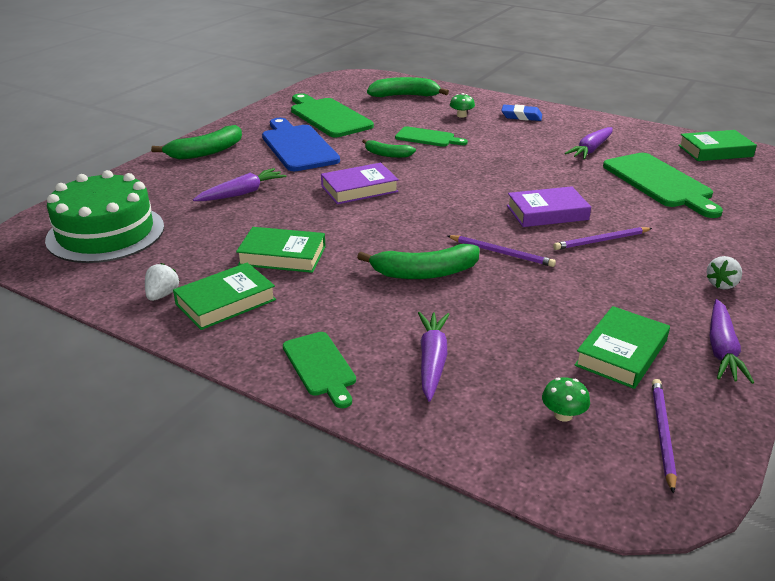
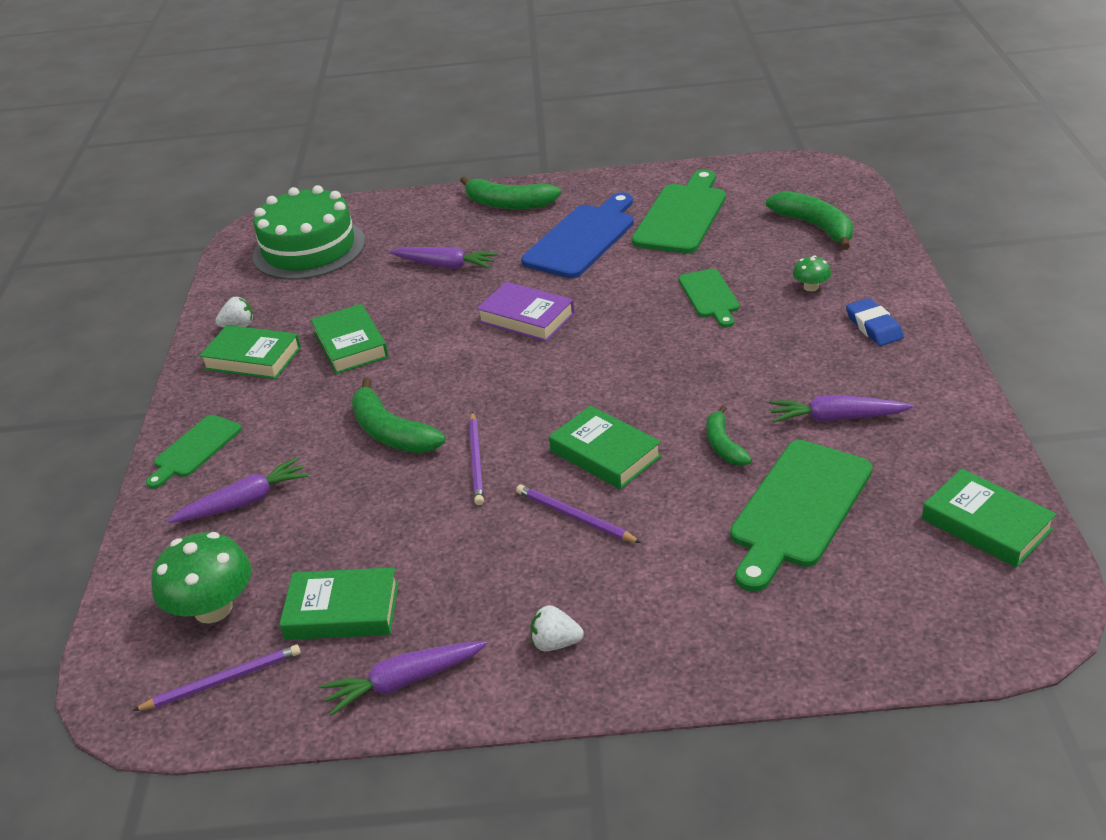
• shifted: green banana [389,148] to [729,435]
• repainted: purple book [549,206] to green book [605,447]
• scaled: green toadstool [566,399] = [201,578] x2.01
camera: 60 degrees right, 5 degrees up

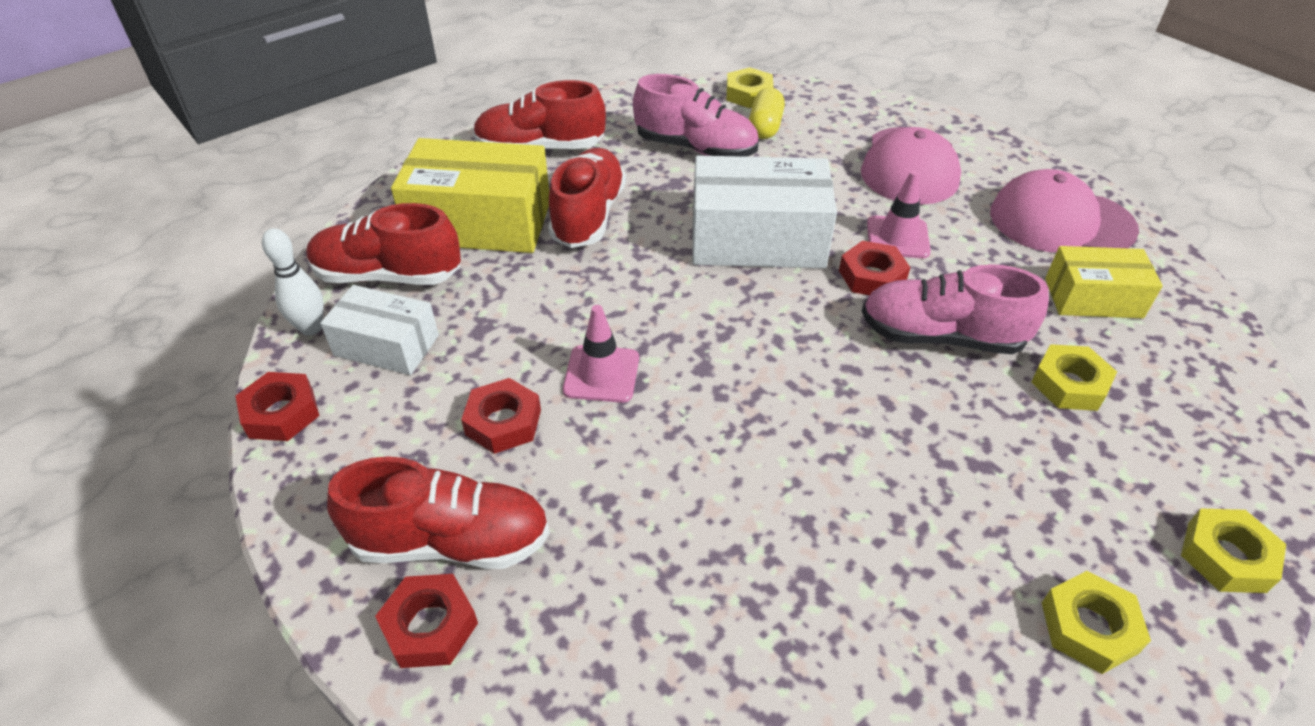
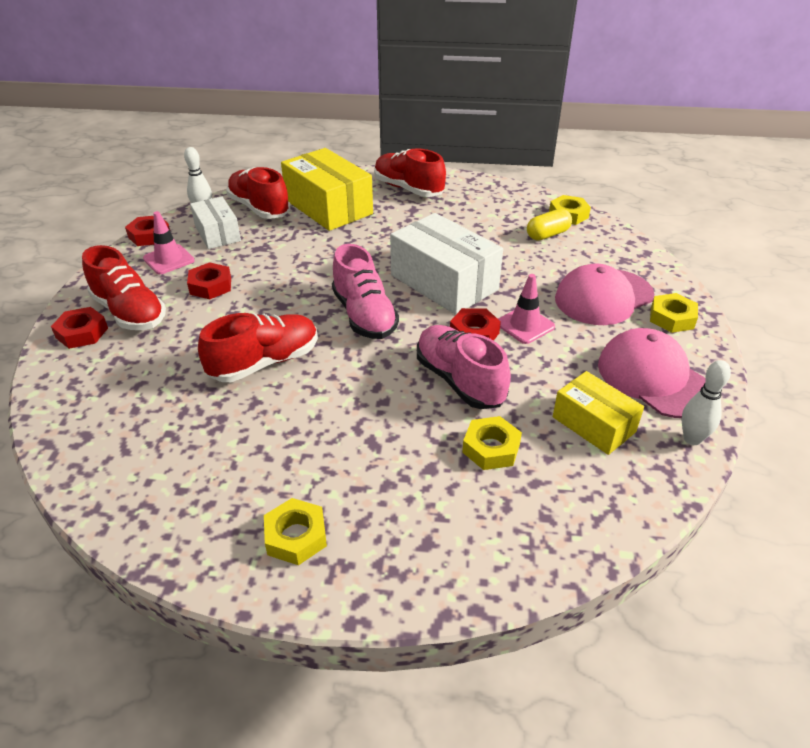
• shifted: rosy lace-up shoe [695,115] to [365,291]
• shifted: crimson lace-up shoe [587,198] to [258,347]
• shifted: rosy safety cone [601,354] to [169,242]
• shifted: golden hex nut [1233,550] to [674,313]
• new: pure white bowling pin [706,402]
camera: 45 degrees right, 5 degrees down

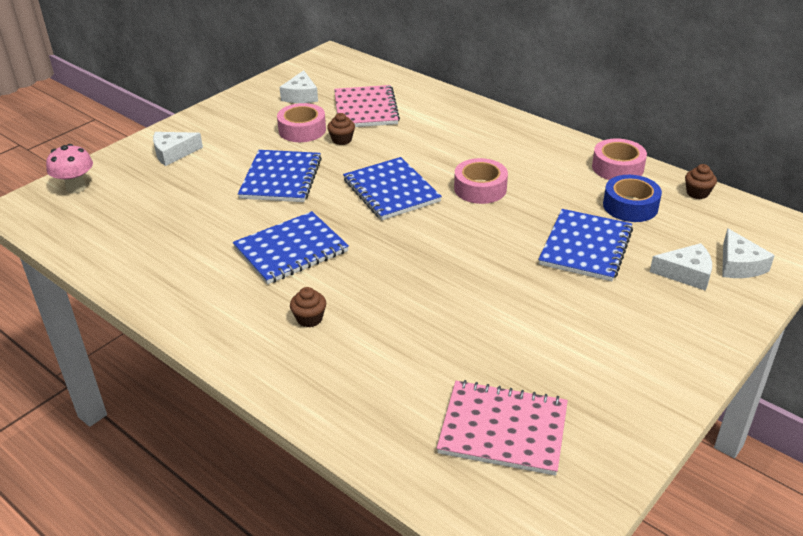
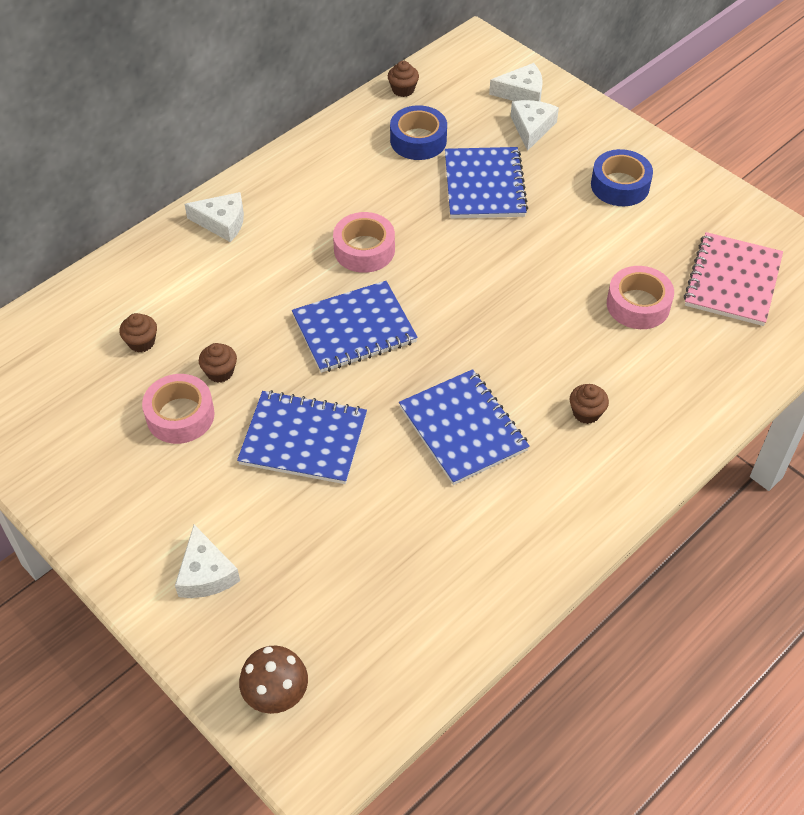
• shifted: pure white cheese [299,86] to [214,217]
• swapped: rosy exercise book [367,106] to brown fairy cake [138,333]
• shifted: rosy roll of tape [619,159] to [640,297]
• repainted: rosy toadstool [69,168] to brown toadstool [273,679]
• rotated: cobalt exercise book [585,245] = [486,183] 60 degrees clockwise
• new: cobalt roll of tape [622,177]
camera: 85 degrees left, 15 degrees up

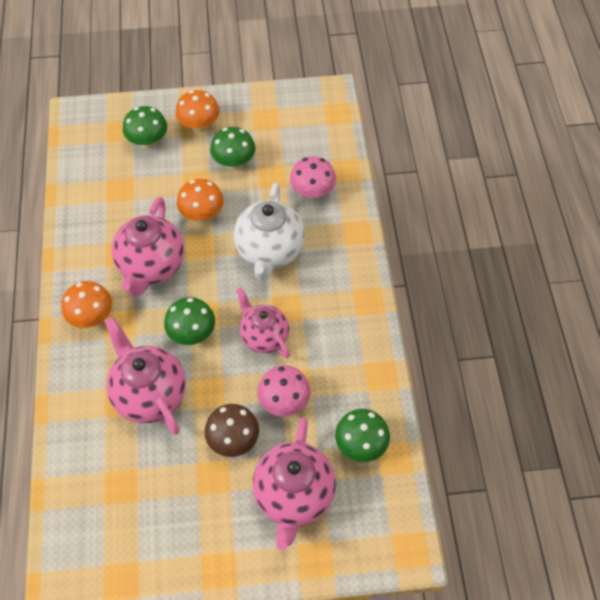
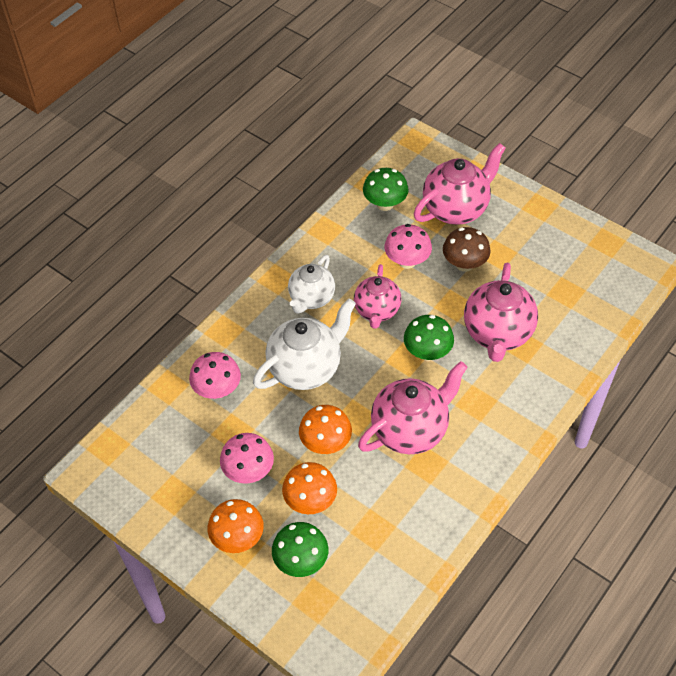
• repainted: green toadstool [232,148] to rosy toadstool [247,458]
• shifted: orange toadstool [86,304] to [309,488]
• new: pure white tea pot [311,284]
camera: 135 degrees left, 5 degrees down

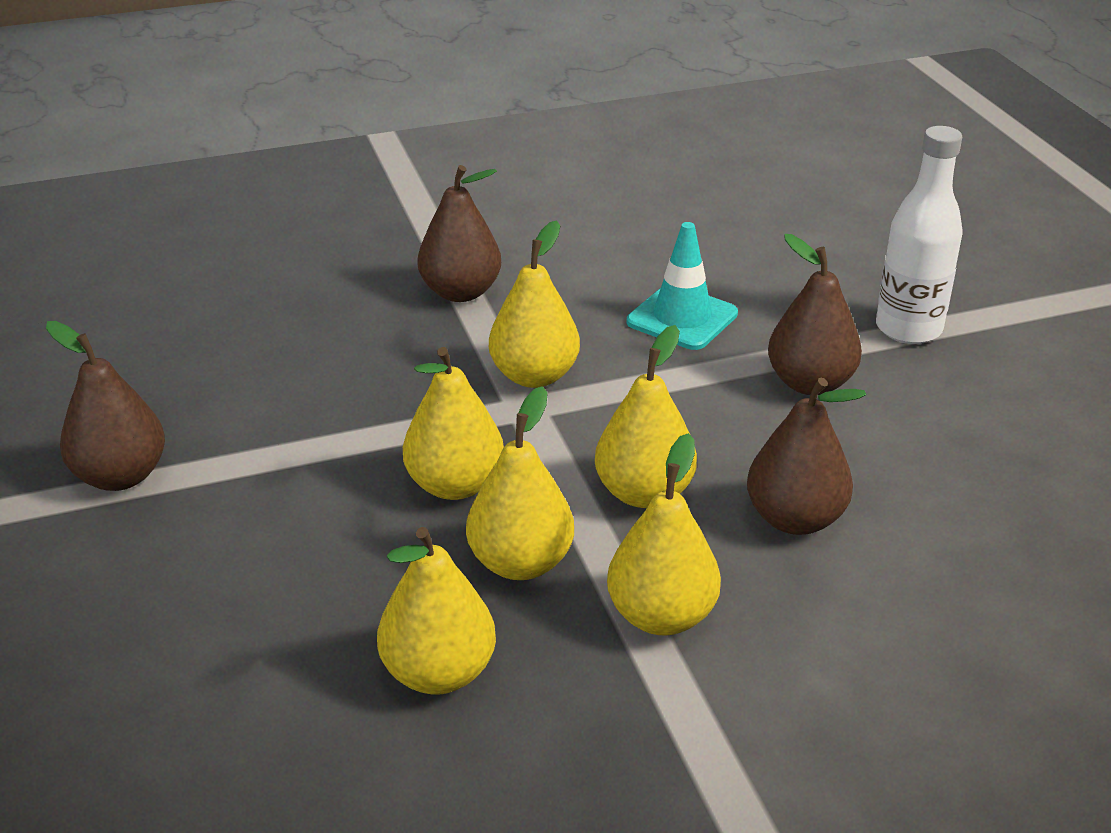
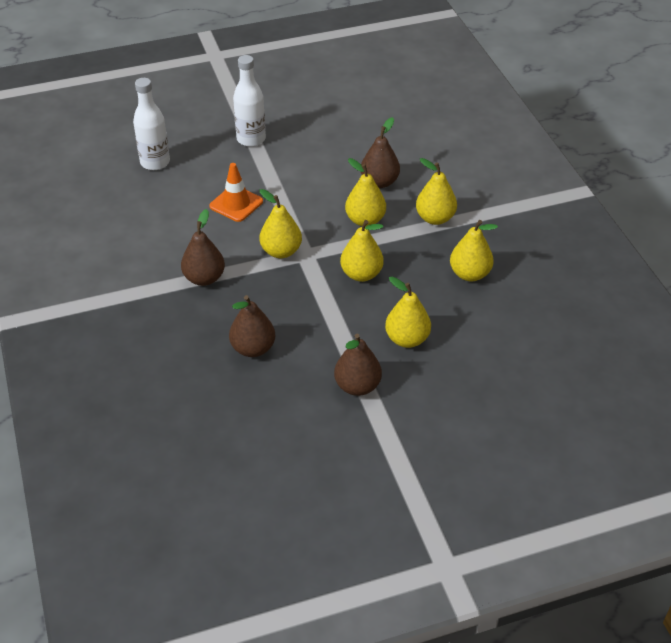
• repainted: turquoise safety cone [682,286] to orange safety cone [236,192]
• shifted: brown pear fruit [815,314] to [252,326]
• shifted: golden pear fruit [520,483] to [408,312]
• new: pure white bottle [151,124]
camera: 90 degrees left, 10 degrees up

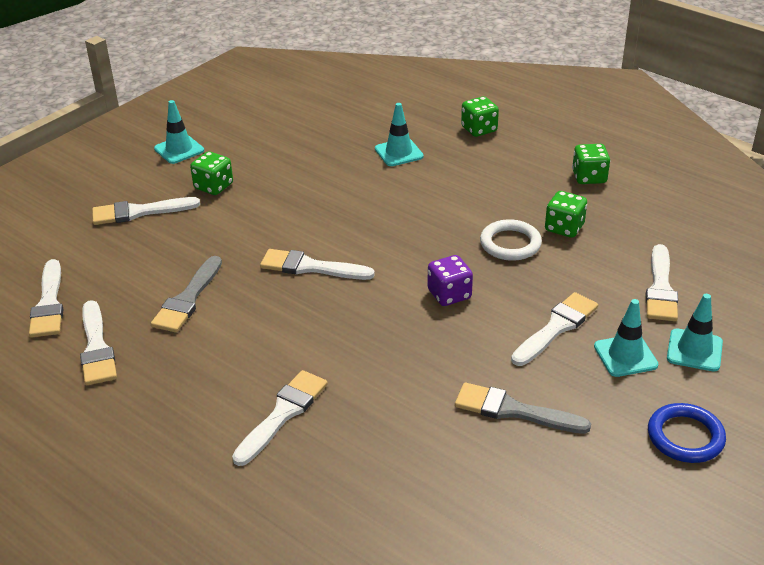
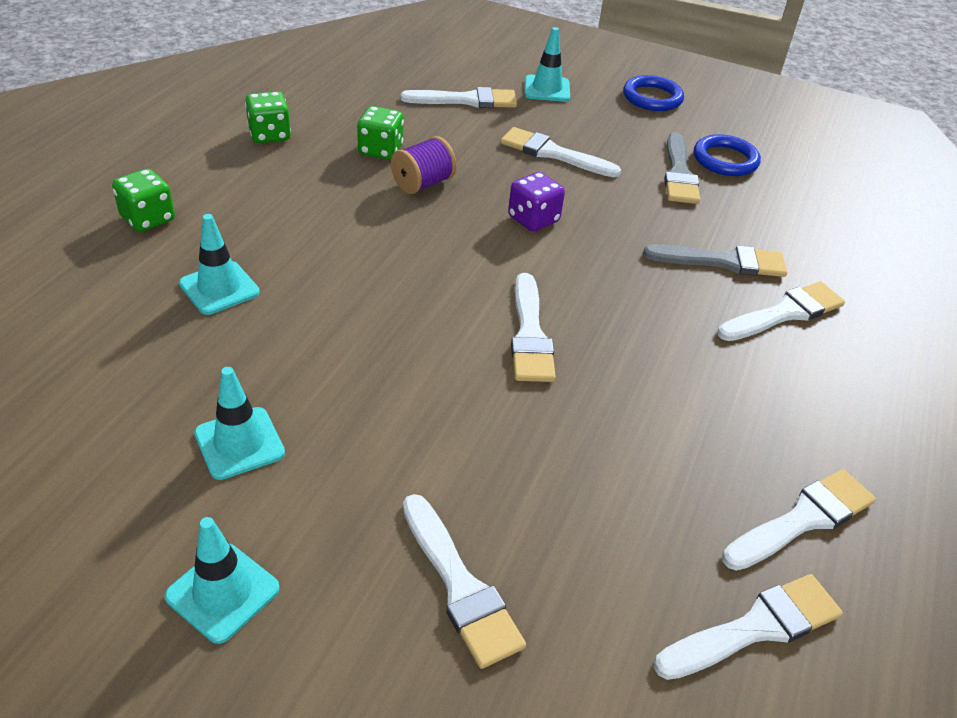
• gone: green dice [211,173]
• swapped: pure white ring [511,240] to purple spool [424,165]
• shifted: ash-grey paint brush [186,294] to [715,260]
• shifted: turquoise safety cone [626,338] to [239,423]
• rotated: pure white paint brush [280,418] = [781,311] 135 degrees clockwise
• new: cobalt ring [727,155]
camera: 110 degrees left, 5 degrees up

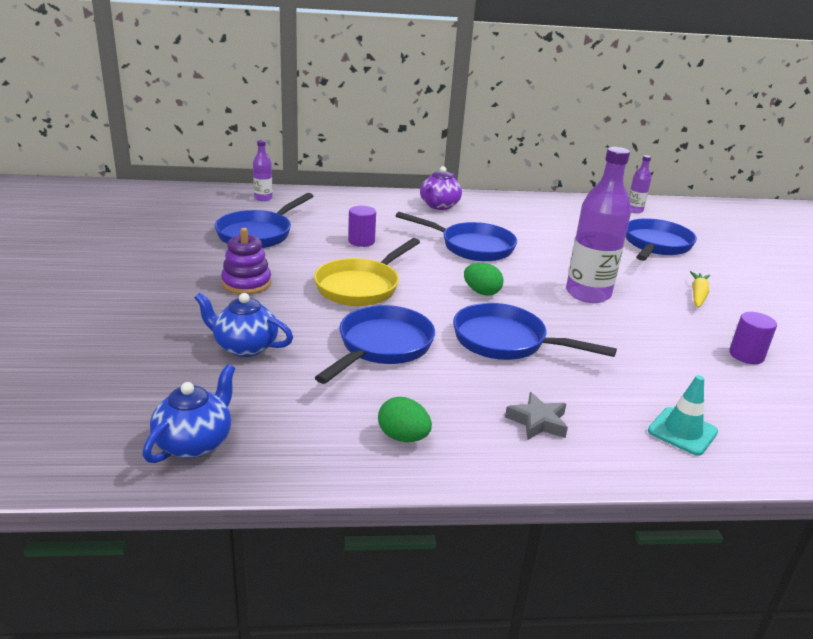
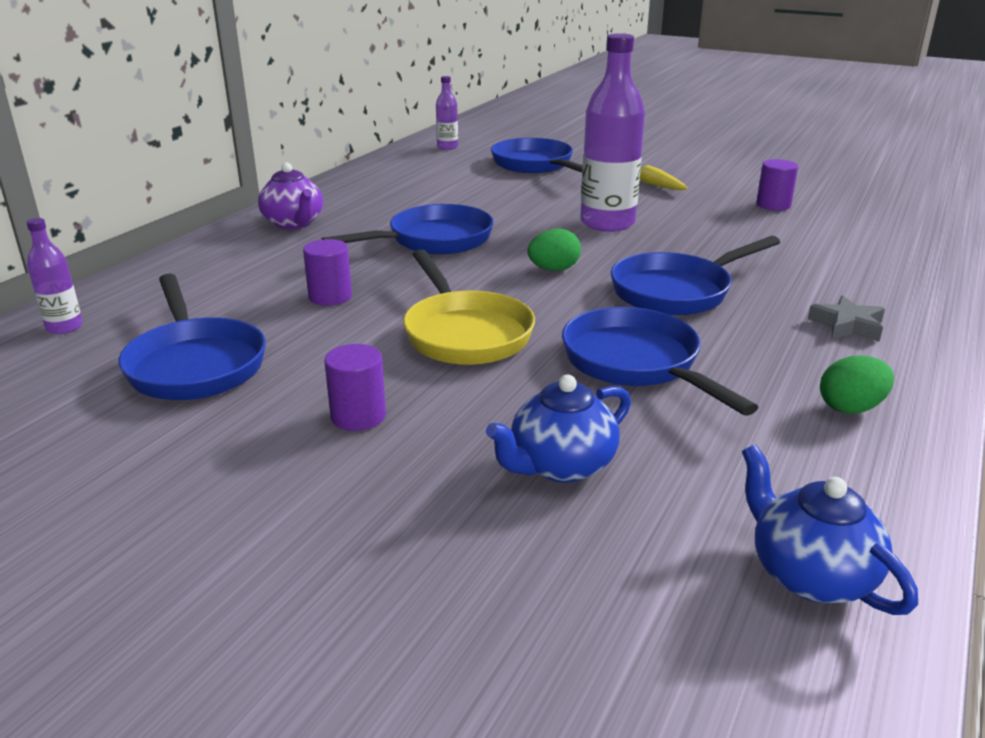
• swapped: purple ring stacker [246,261] to purple cylinder shape [355,387]
• gone: turquoise safety cone [683,415]
camera: 55 degrees left, 0 degrees up

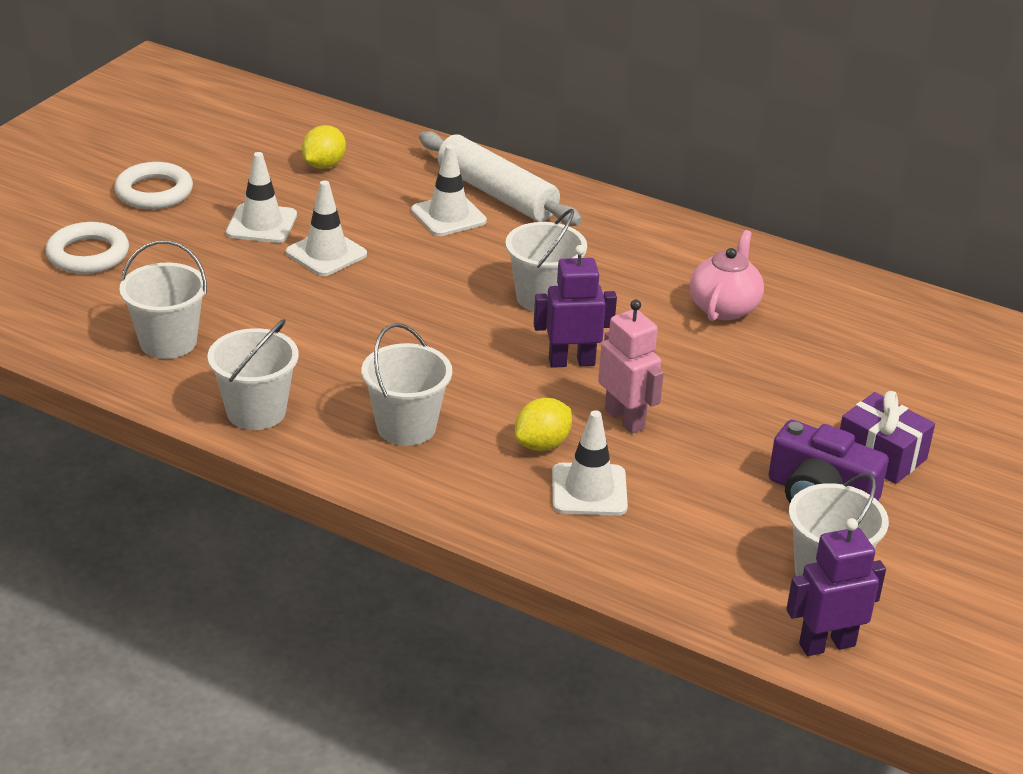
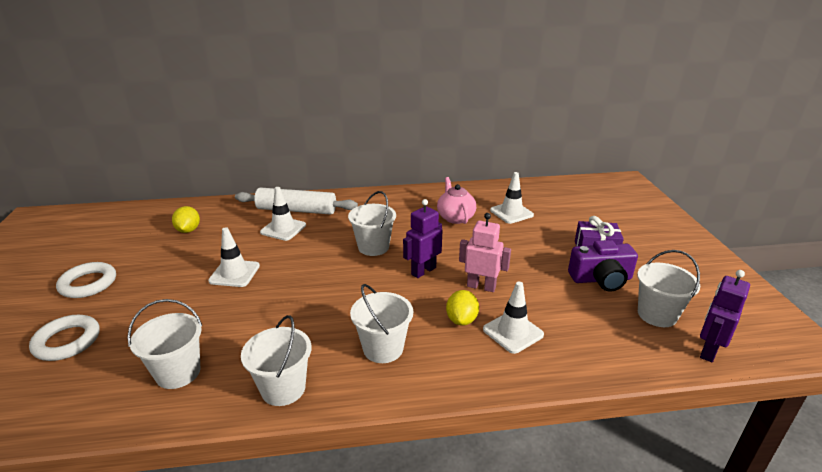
• shifted: pure white safety cone [261,197] to [512,198]
camera: 35 degrees left, 5 degrees down

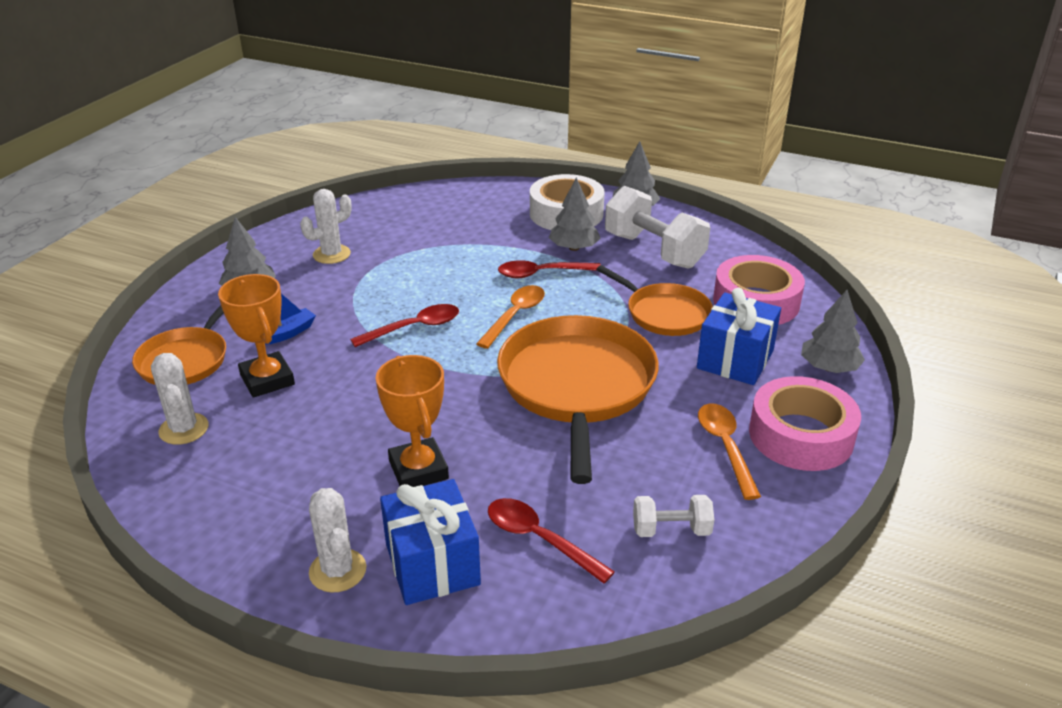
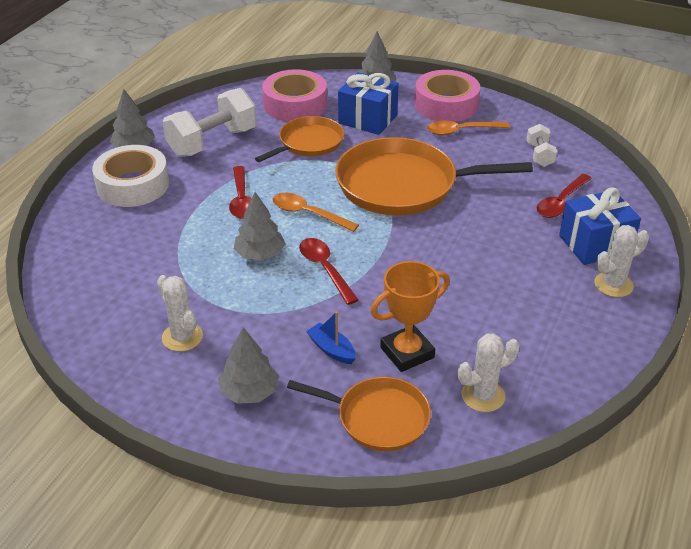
• shifted: ash-grey toy tree [574,214] to [259,226]
• gone: orange trophy [412,421]
camera: 90 degrees left, 5 degrees up

